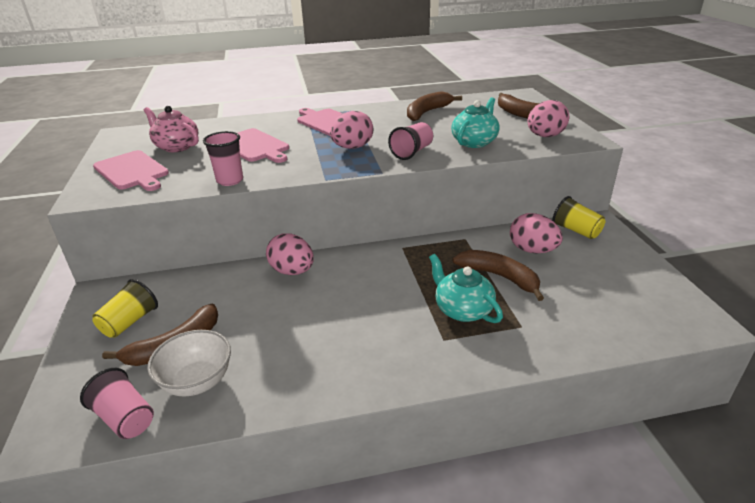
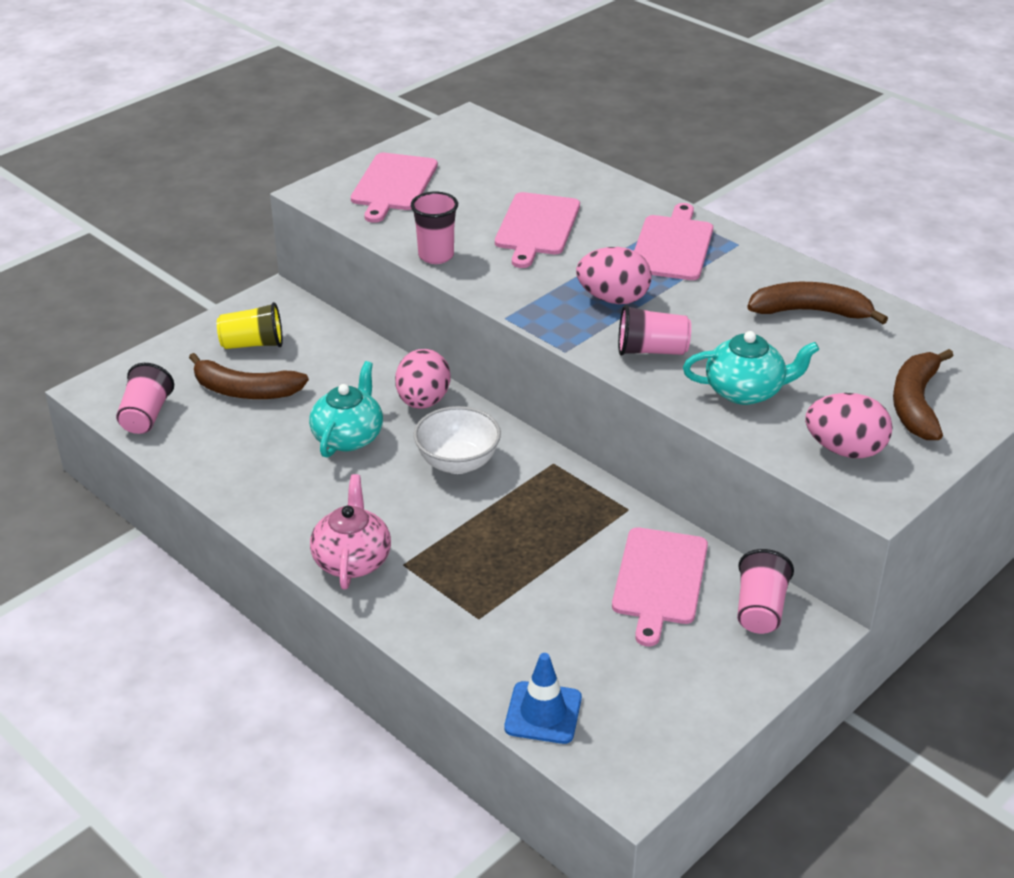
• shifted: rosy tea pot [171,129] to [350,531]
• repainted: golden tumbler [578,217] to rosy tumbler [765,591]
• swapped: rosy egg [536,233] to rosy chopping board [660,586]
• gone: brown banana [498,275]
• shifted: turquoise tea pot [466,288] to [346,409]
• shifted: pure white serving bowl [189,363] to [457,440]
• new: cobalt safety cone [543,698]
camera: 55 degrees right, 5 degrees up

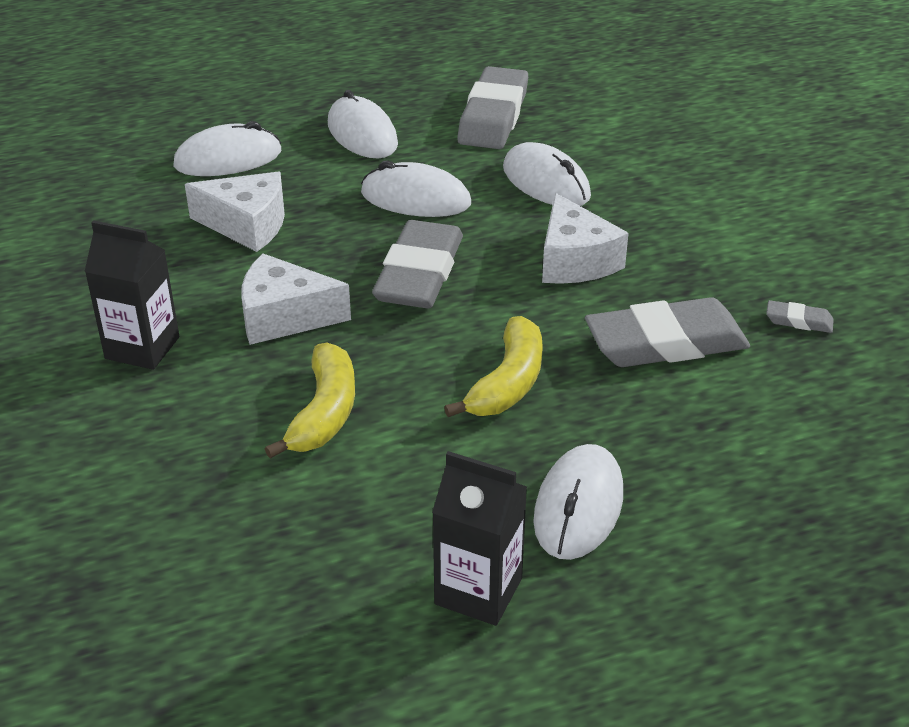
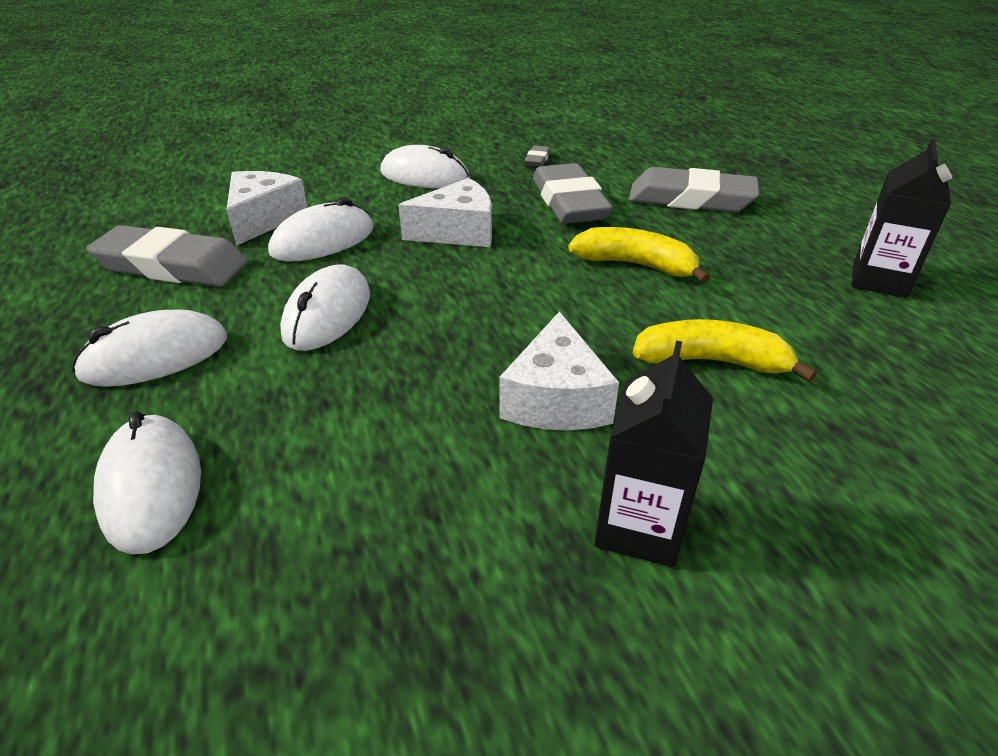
• shifted: pure white cheese [235,211] to [267,208]
• shifted: ash-grey gum eraser [417,264] to [694,189]
• shifted: pure white PC mouse [578,502] to [425,166]
camera: 90 degrees left, 0 degrees up

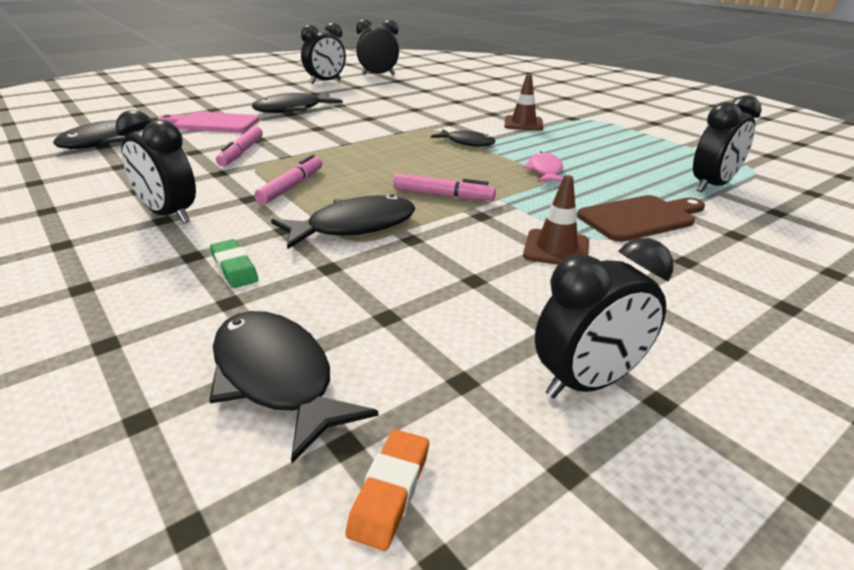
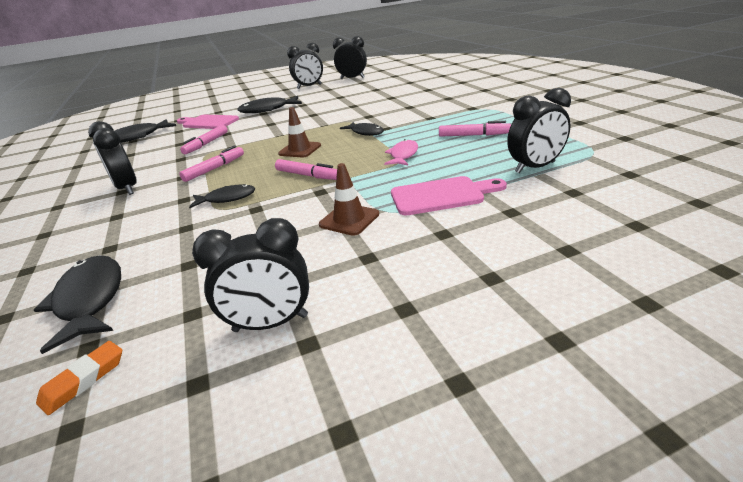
• shifted: brown safety cone [523,102] to [299,132]
• scaled: jet-black fish figure [343,221] = [222,196] x0.63
• repainted: brown chopping board [641,218] to rosy chopping board [449,196]
• gone: green gum eraser [234,263]
• new: rosy felt pen [475,129]
camera: 20 degrees right, 0 degrees up

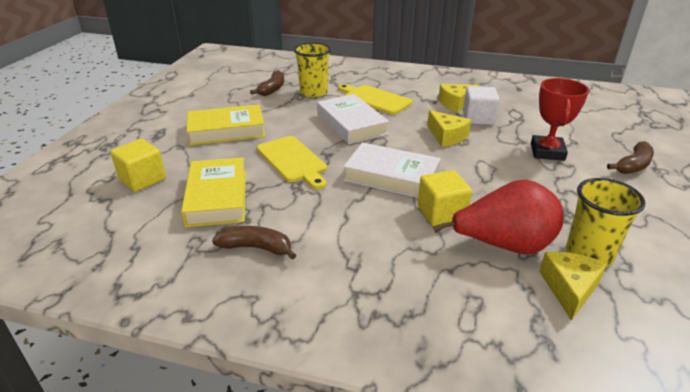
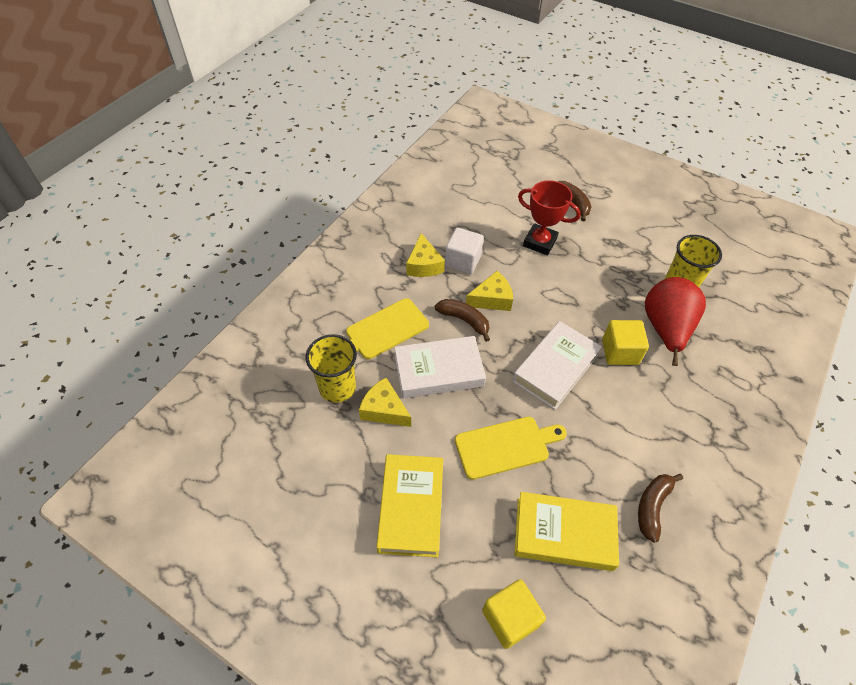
• shifted: brown banana [267,83] to [462,320]
• shifted: golden cheese [573,286] to [385,402]
camera: 75 degrees left, 20 degrees up

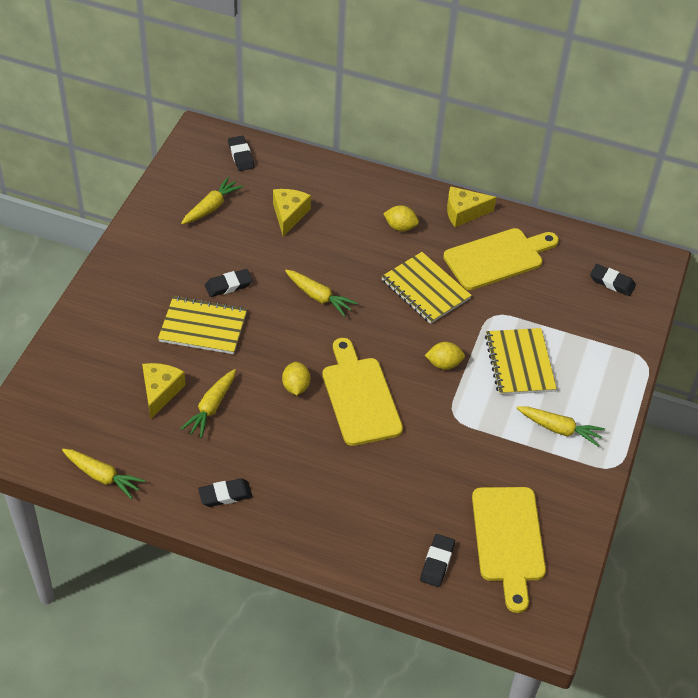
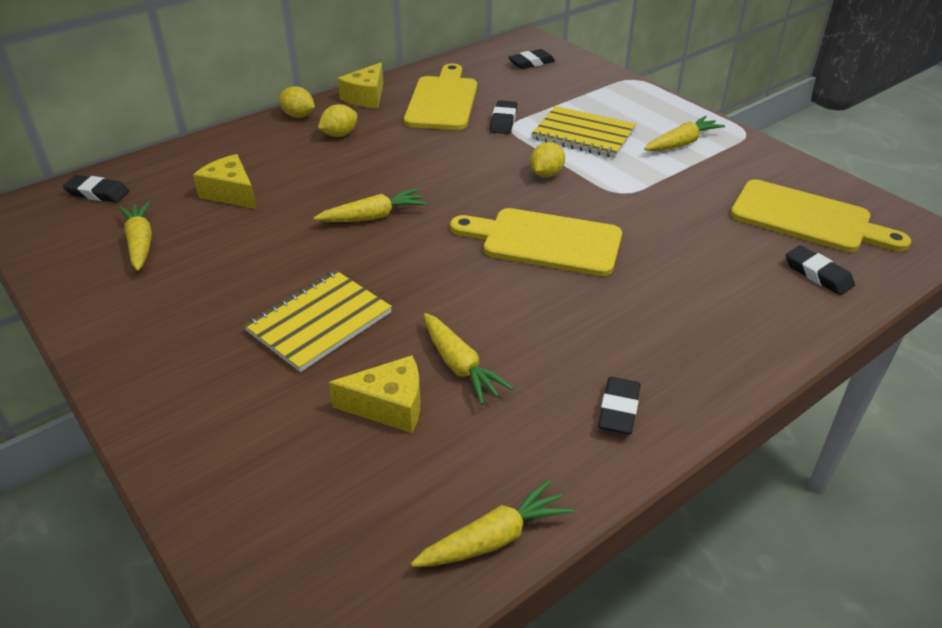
• gone: golden exercise book [426,288]
• shifted: jet-black gum eraser [229,283] to [503,117]
• shifted: golden lemon [296,378] to [297,102]
• rotated: golden cheese [164,391] = [374,394] 135 degrees clockwise
camera: 55 degrees left, 10 degrees down

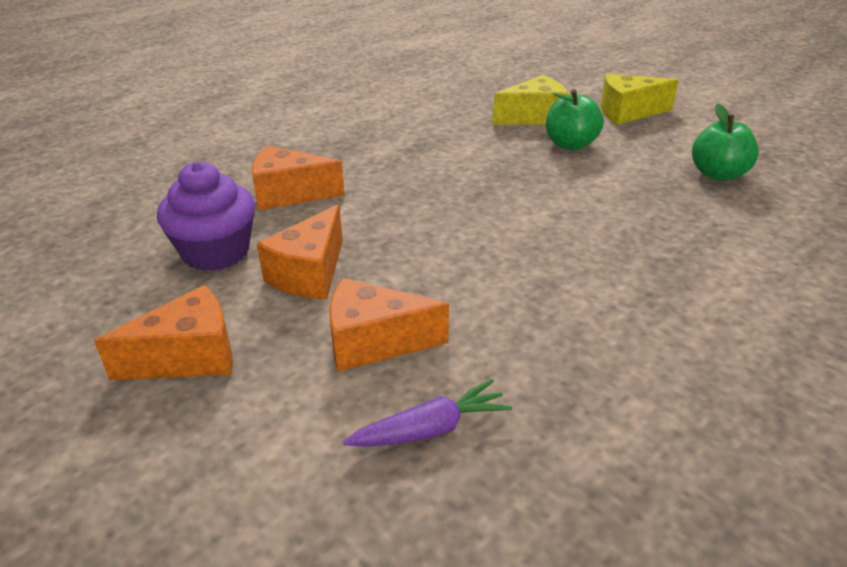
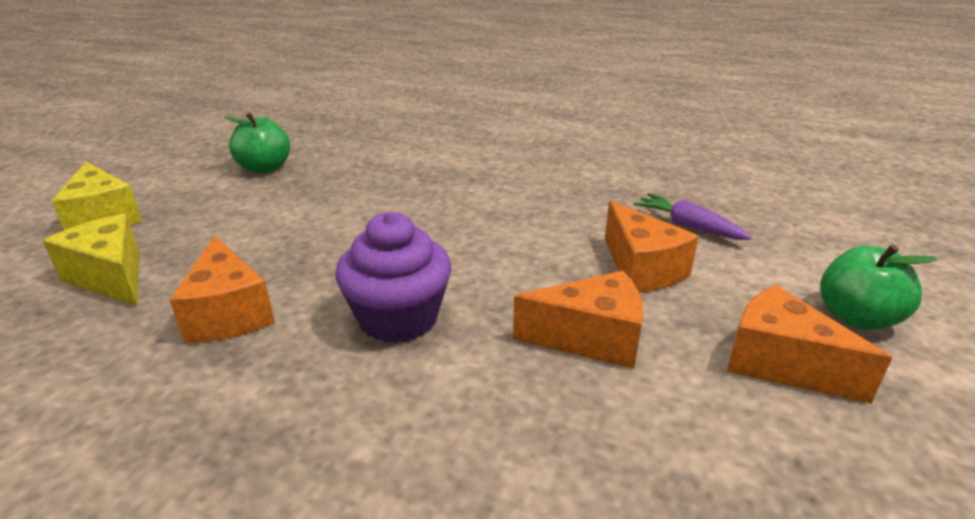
• shifted: green apple [575,119] to [879,287]
• shifted: orange cheese [298,178] to [222,289]
• shifted: purple fairy cake [206,216] to [393,277]
camera: 115 degrees left, 5 degrees down

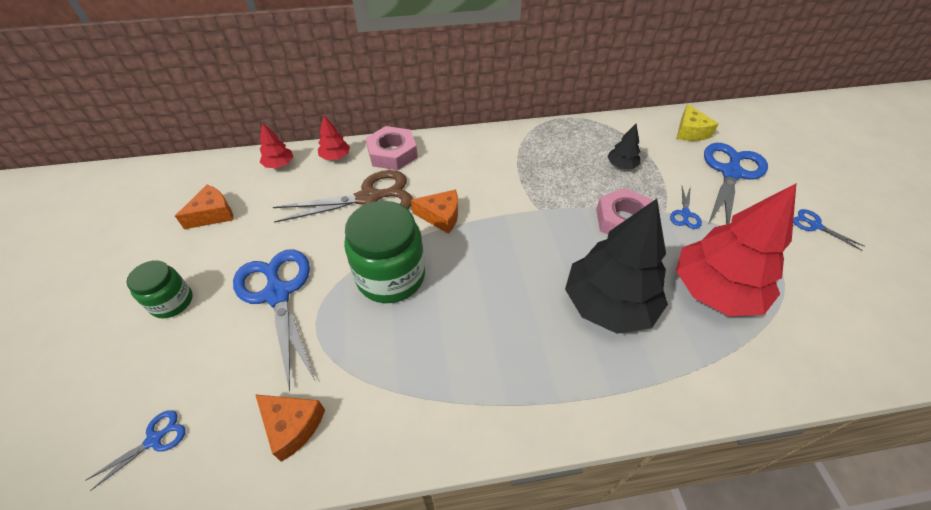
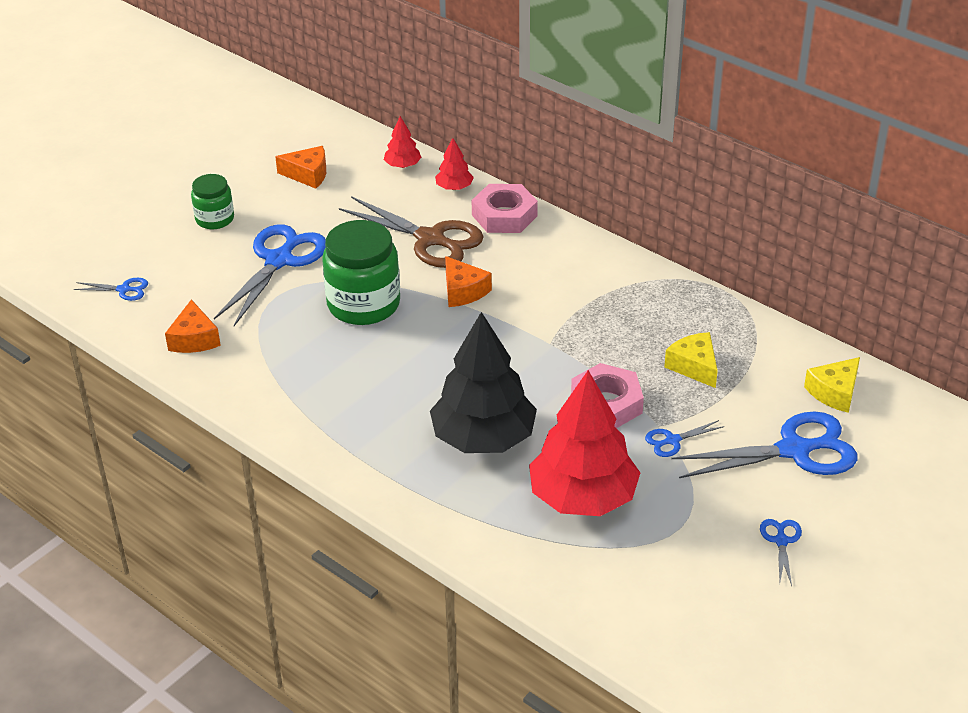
• swapped: jet-black toy tree [623,146] to golden cheese [691,360]
camera: 50 degrees right, 10 degrees down

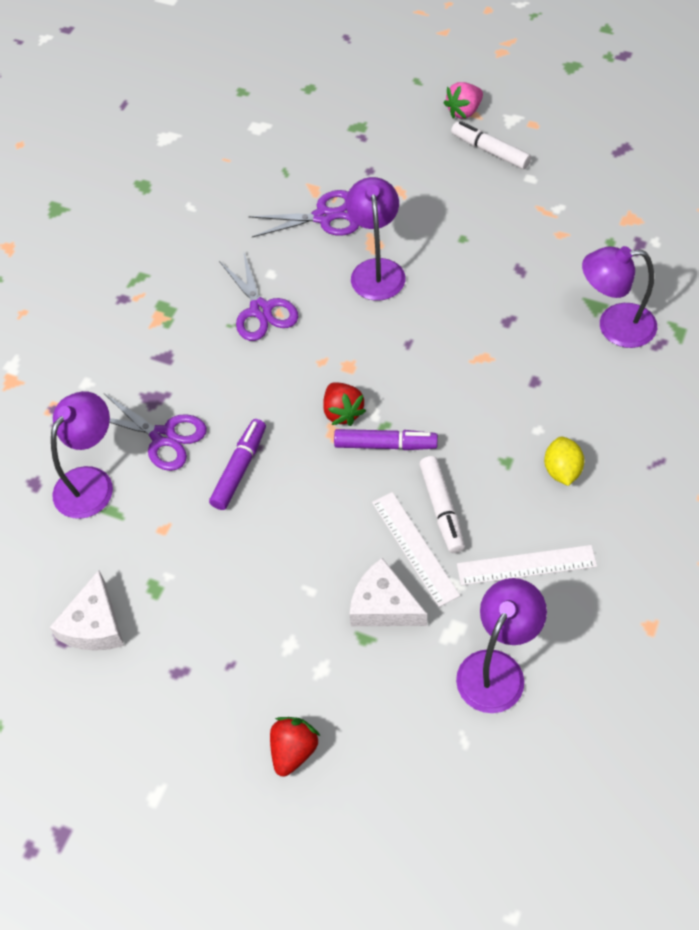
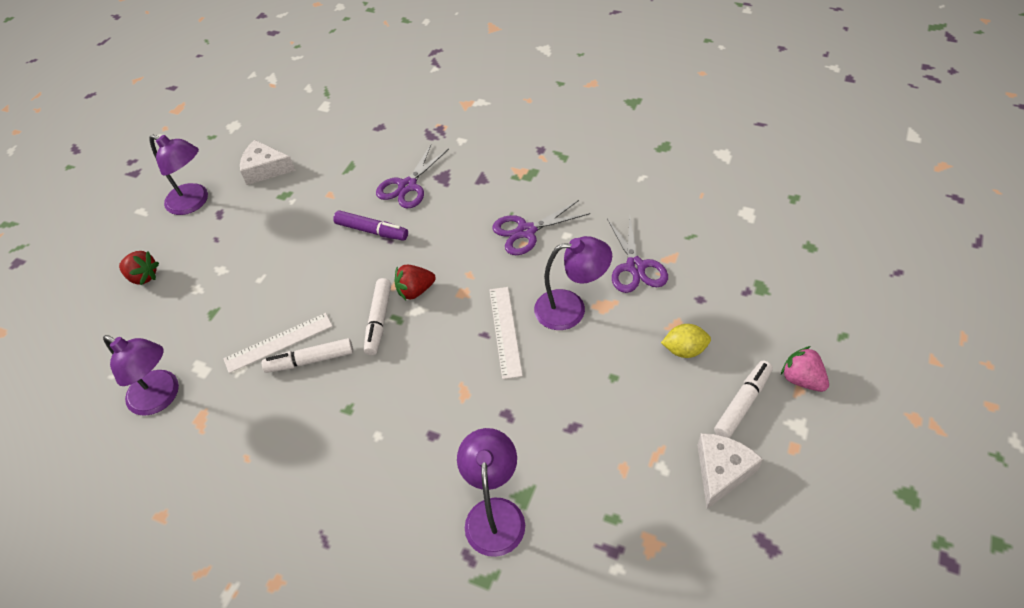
• shifted: purple lamp [82,455] to [178,175]
• repainted: purple felt pen [386,439] to pure white felt pen [377,316]
• shifted: golden lemon [564,461] to [686,341]
• shifted: pure white ruler [527,565] to [506,333]
• shifted: pure white cheese [388,592] to [730,471]
camera: 90 degrees right, 5 degrees down

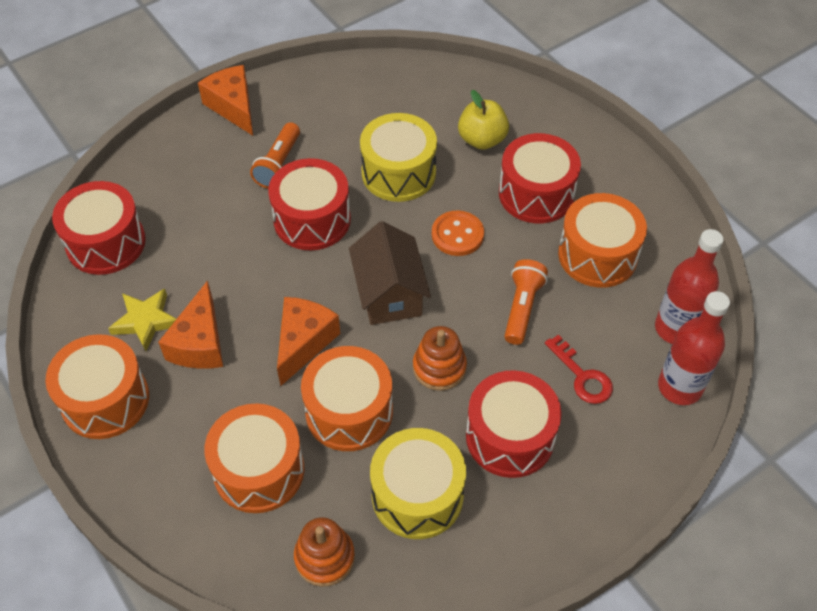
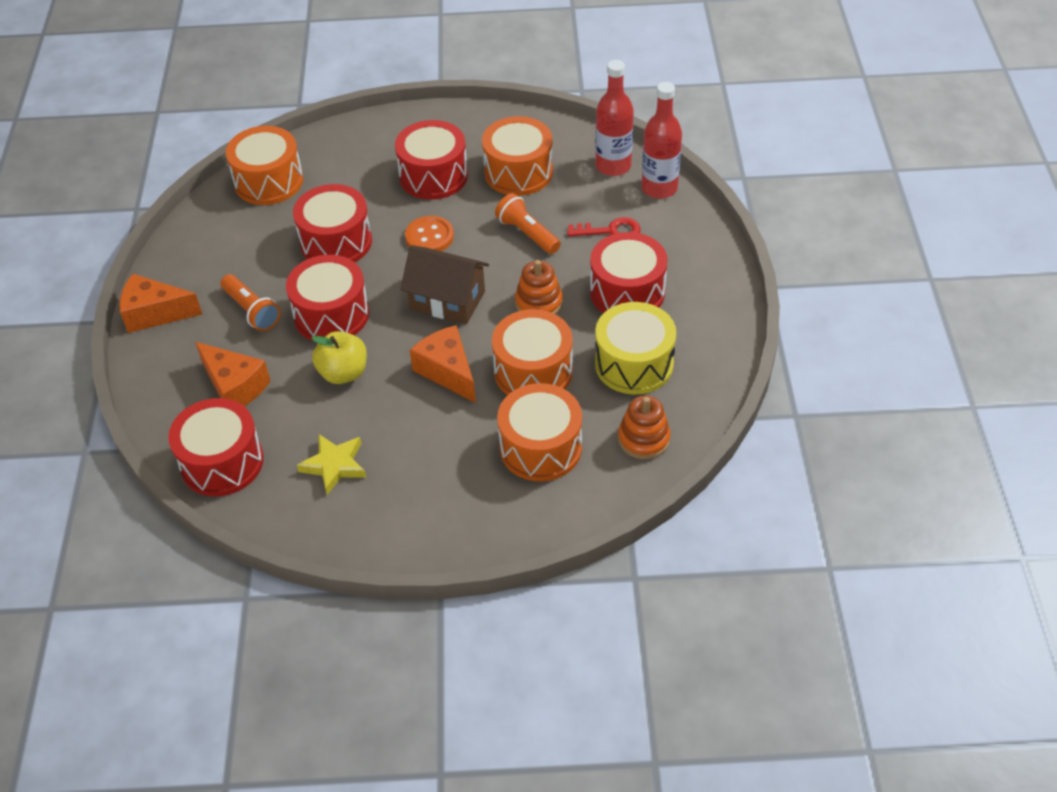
• shifted: golden apple [483,120] to [339,357]
• repainted: golden snare drum [398,157] to crimson snare drum [332,223]
• shifted: orange cheese [190,324] to [232,374]
• shifted: orange snare drum [97,386] to [264,165]
camera: 55 degrees left, 5 degrees down

